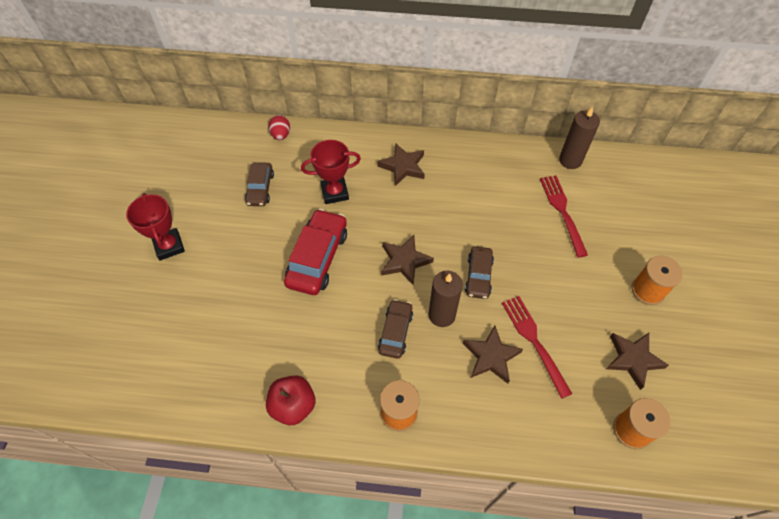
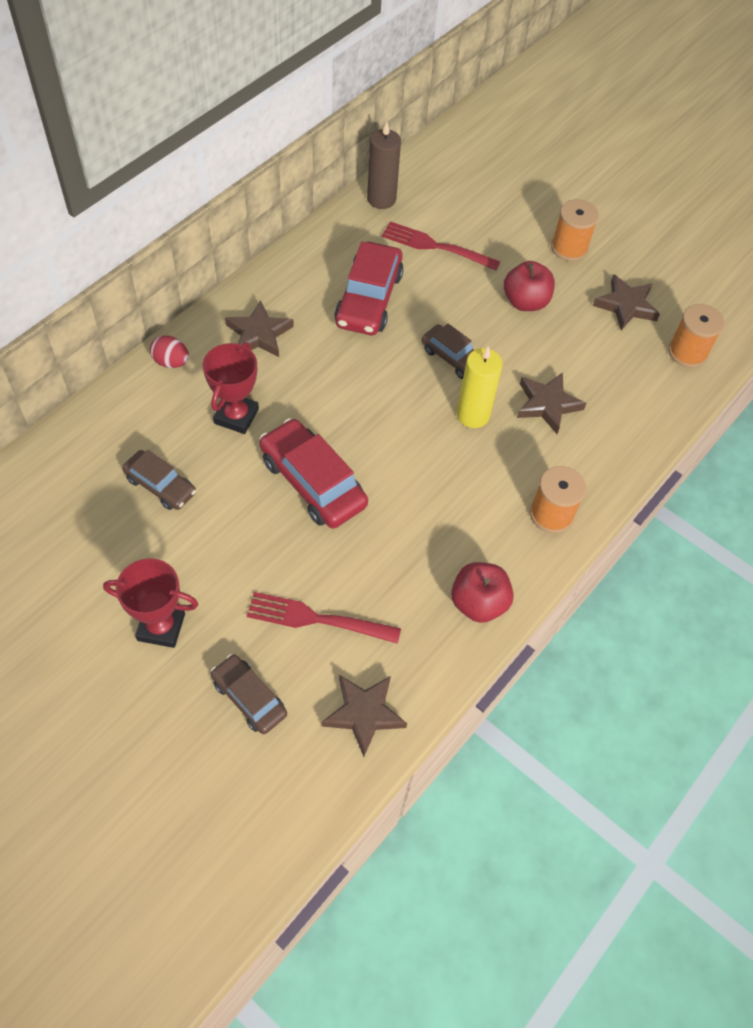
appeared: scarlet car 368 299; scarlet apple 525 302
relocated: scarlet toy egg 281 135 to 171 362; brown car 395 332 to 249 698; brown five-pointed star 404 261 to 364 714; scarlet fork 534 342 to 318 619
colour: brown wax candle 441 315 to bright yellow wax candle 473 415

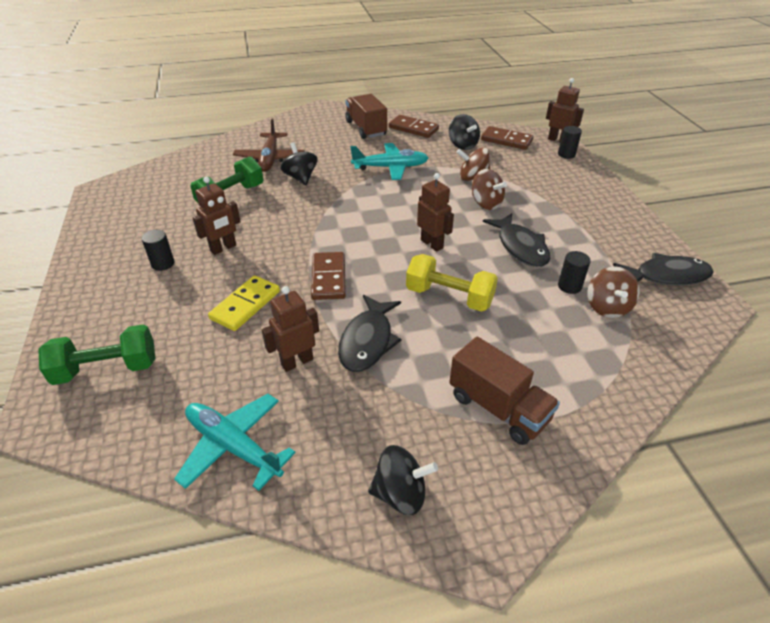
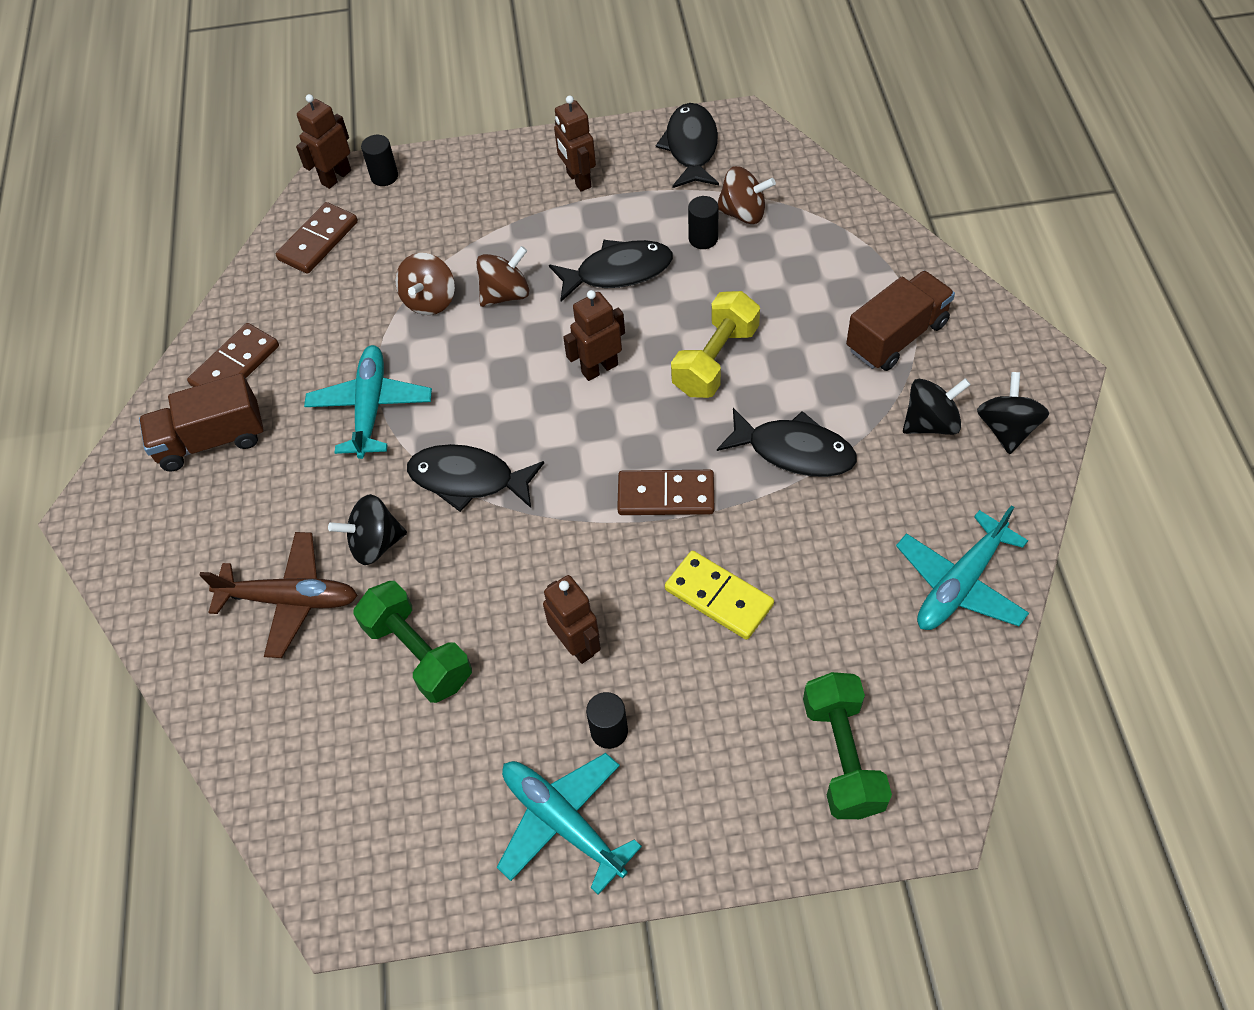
appeared: black fish figure 468 479; aqua plane 563 822
relocated: brown robot 297 362 to 578 180; black toy top 462 145 to 930 423

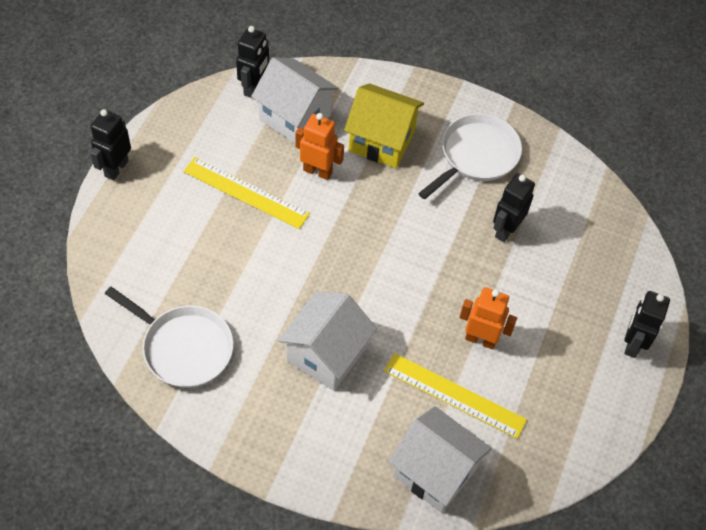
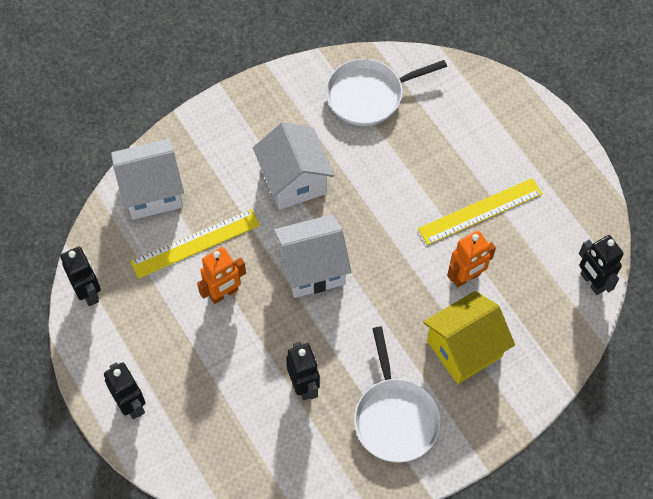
relocated: black robot 116 168 to 89 292; snow-white cottage 295 117 to 312 268

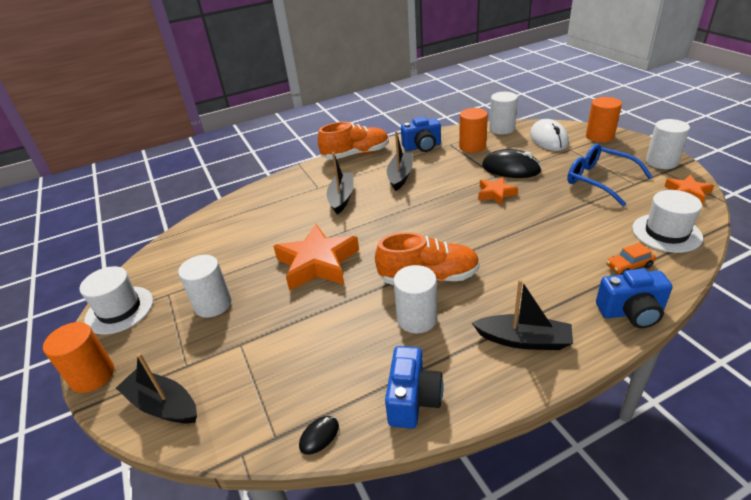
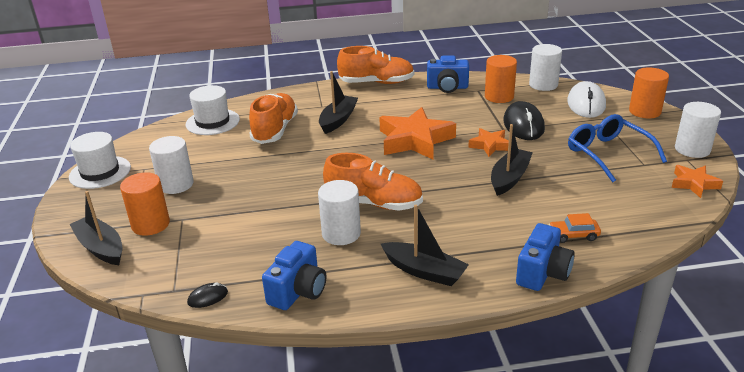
appeared: orange-coloured sneaker 275 130
relocated: orange-coloured cylinder 92 375 to 150 224; orange-coloured five-pointed star 317 263 to 414 140; black toy boat 400 176 to 509 178; snow-white tall hat 666 233 to 212 122
spun: black computer mouse 511 168 = 523 125 45 degrees clockwise; cobalt photo camera 631 312 = 542 273 75 degrees counterclockwise

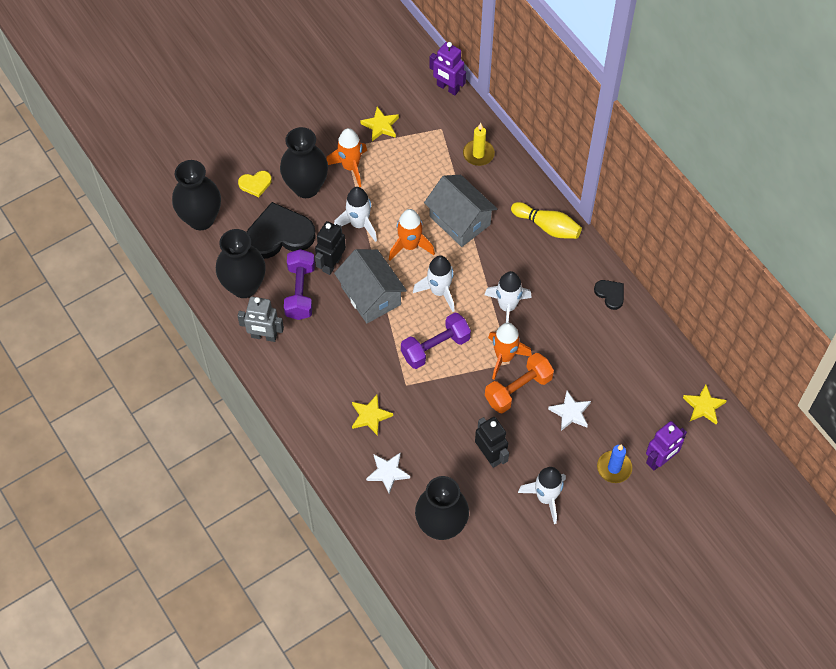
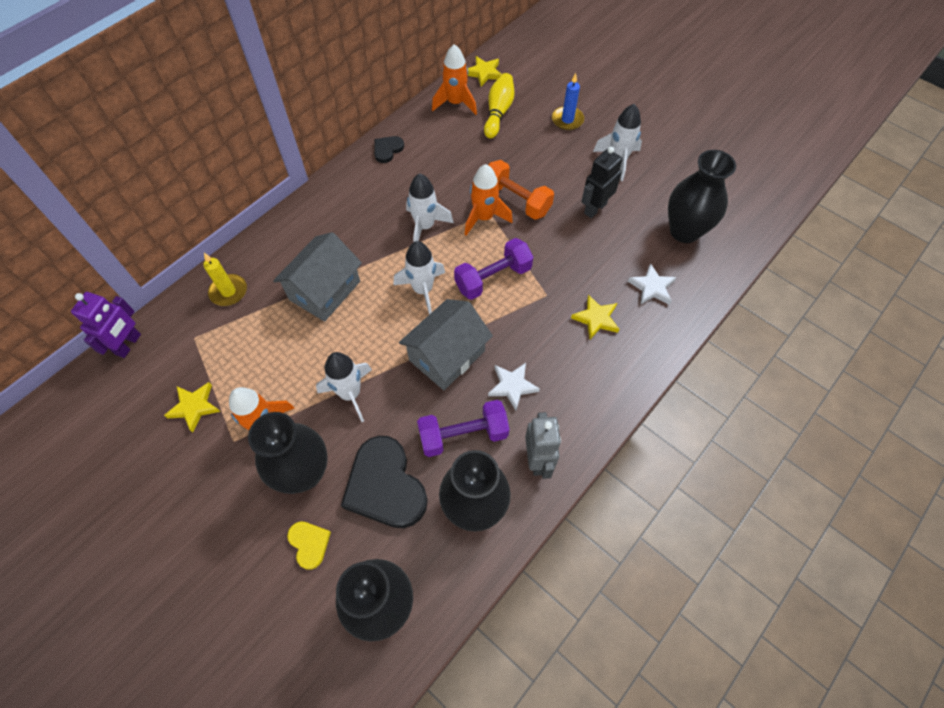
missing: black robot 331 264; purple robot 660 460
relocated: orange-coloured rocket 410 246 to 455 103; bright yellow tenpin 547 226 to 498 112; snow-white five-pointed star 570 412 to 512 386
spun: purple free weight 435 347 = 493 278 75 degrees counterclockwise

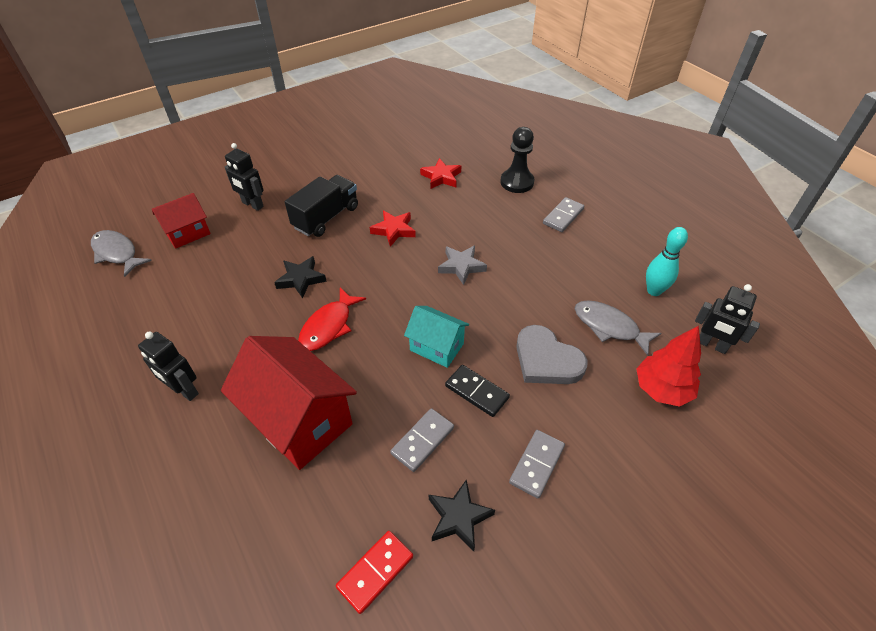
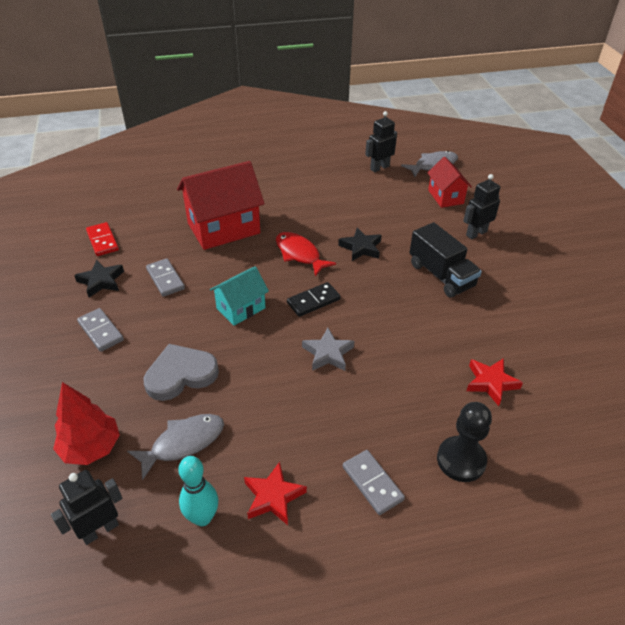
relocated: black robot 184 390 to 379 168; scarlet five-pointed star 394 230 to 273 497; black domino tile 477 392 to 313 301

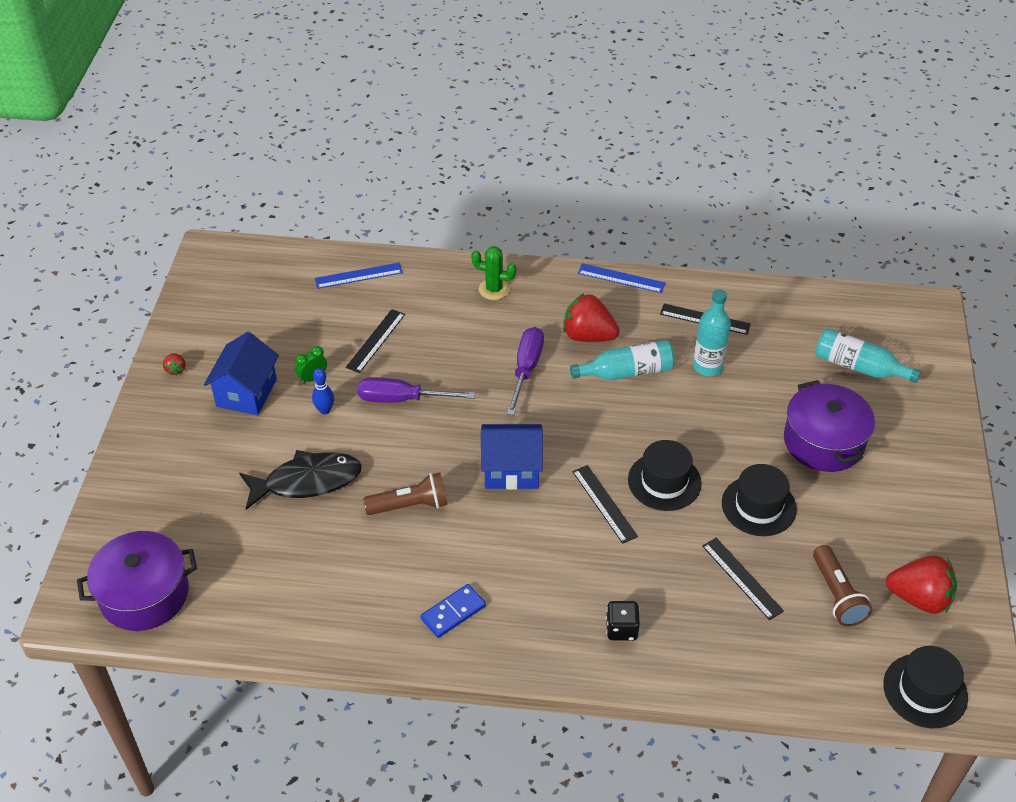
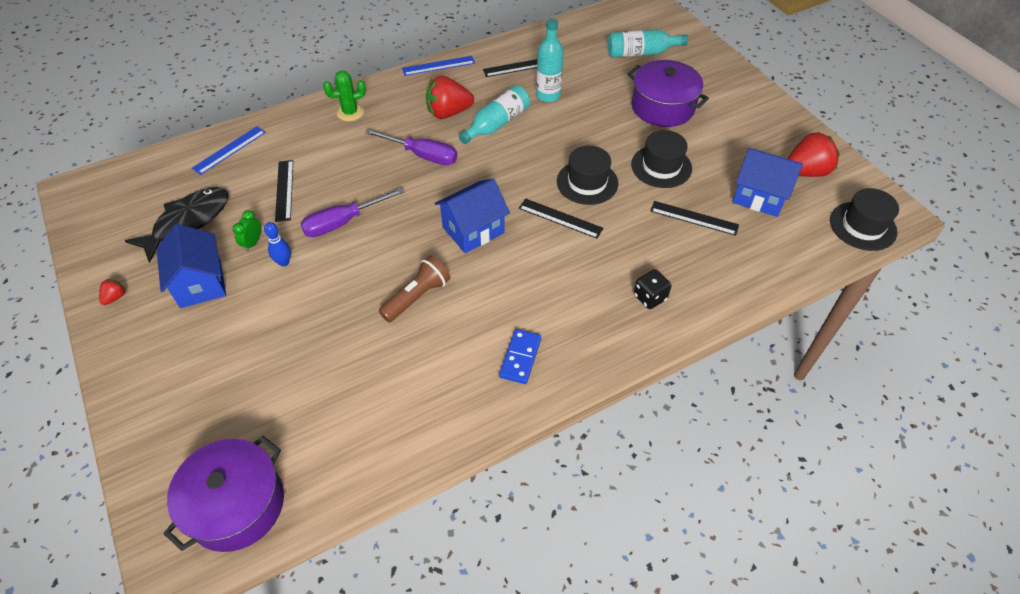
relocated: black fish figure 307 481 to 188 222
exchanged: brown pocket torch 837 595 to cobalt cottage 759 196
spun: scarlet toy strawberry 176 369 = 115 297 105 degrees counterclockwise; purple flat screwdriver 526 369 = 422 155 135 degrees clockwise

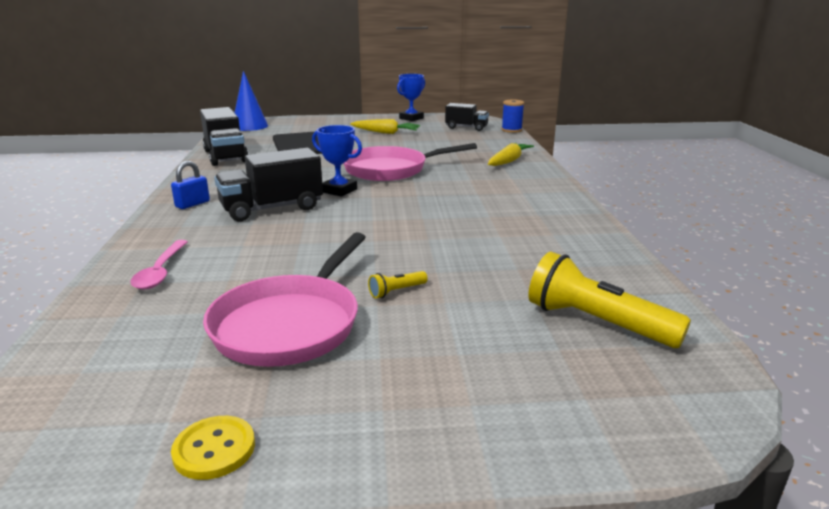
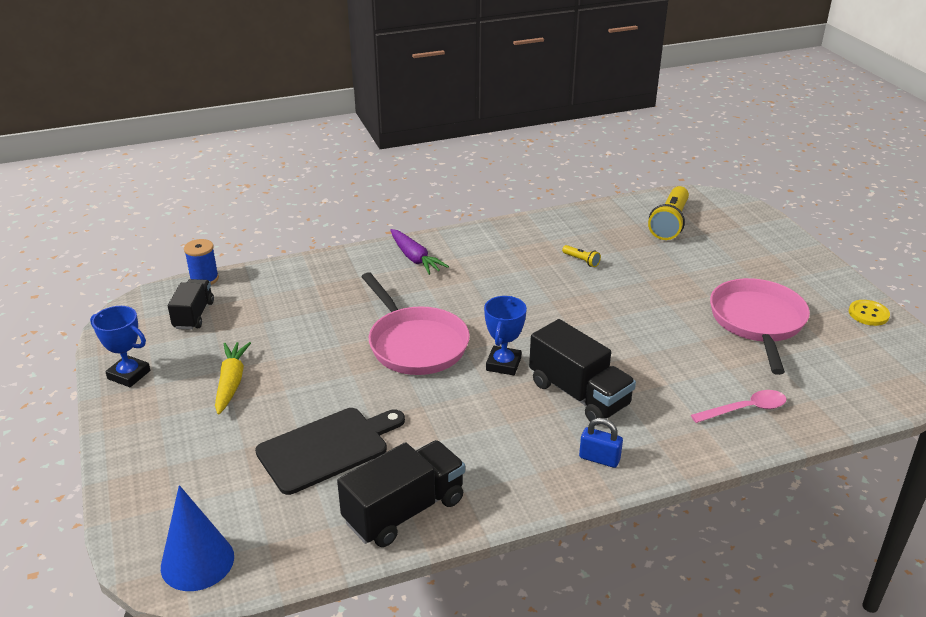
missing: bright yellow toy carrot 508 161
appeared: purple toy carrot 415 258
relocated: bright yellow pocket torch 396 291 to 581 261
spun: rosy frying pan 291 324 = 757 322 90 degrees counterclockwise

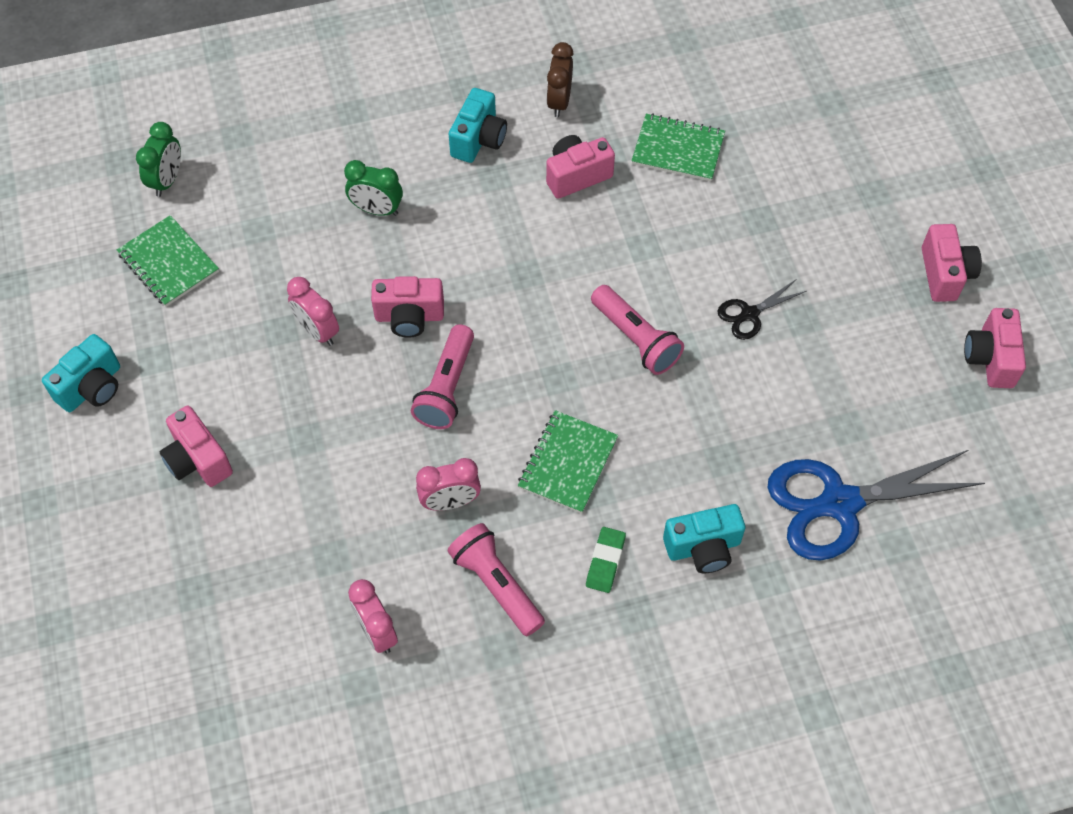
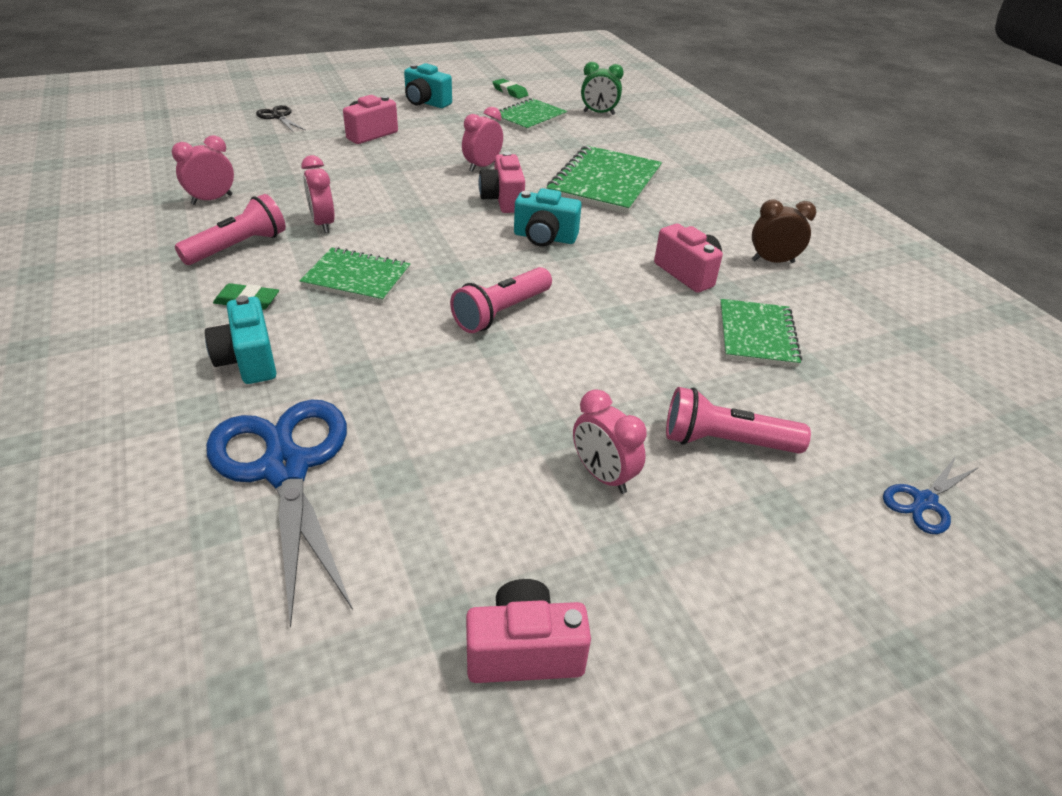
missing: rosy photo camera 944 274
appeared: green gum eraser 510 92; rosy clock 603 475; cobalt pair of scissors 924 501
relocated: rosy pocket torch 447 388 to 725 442; aqua photo camera 478 139 to 544 238; black pair of scissors 749 314 to 278 117
exchanged: green clock 376 210 to green notepad 605 183

